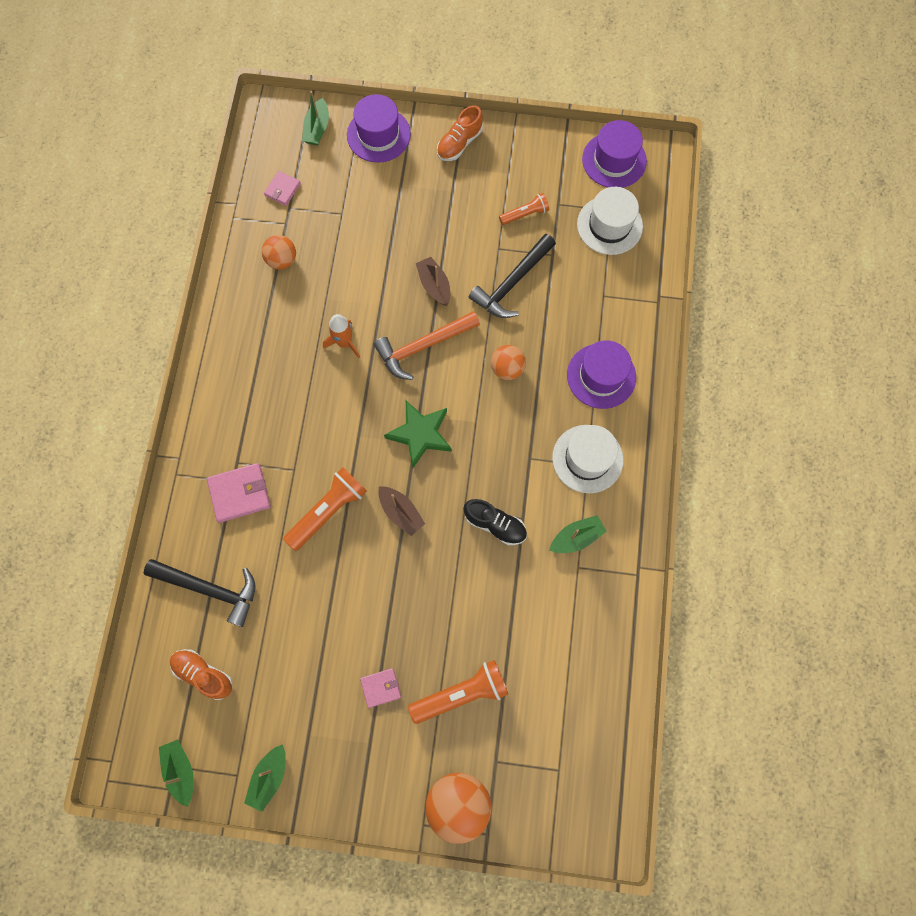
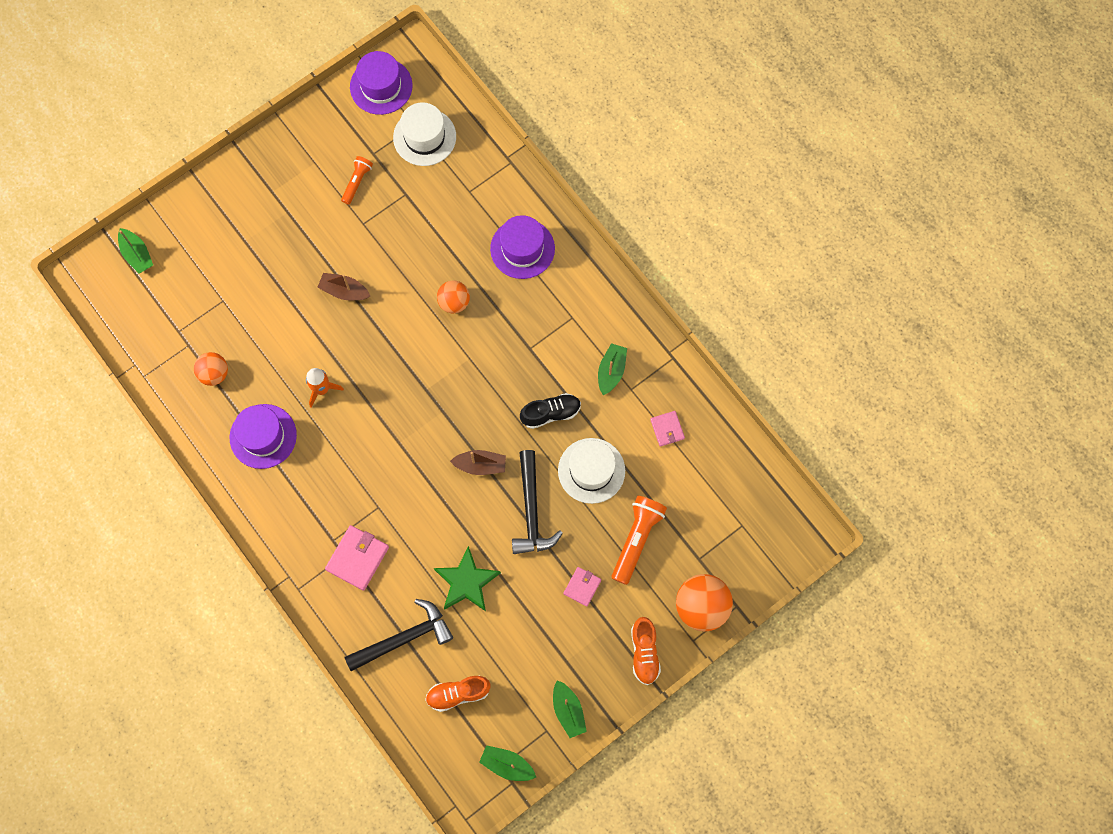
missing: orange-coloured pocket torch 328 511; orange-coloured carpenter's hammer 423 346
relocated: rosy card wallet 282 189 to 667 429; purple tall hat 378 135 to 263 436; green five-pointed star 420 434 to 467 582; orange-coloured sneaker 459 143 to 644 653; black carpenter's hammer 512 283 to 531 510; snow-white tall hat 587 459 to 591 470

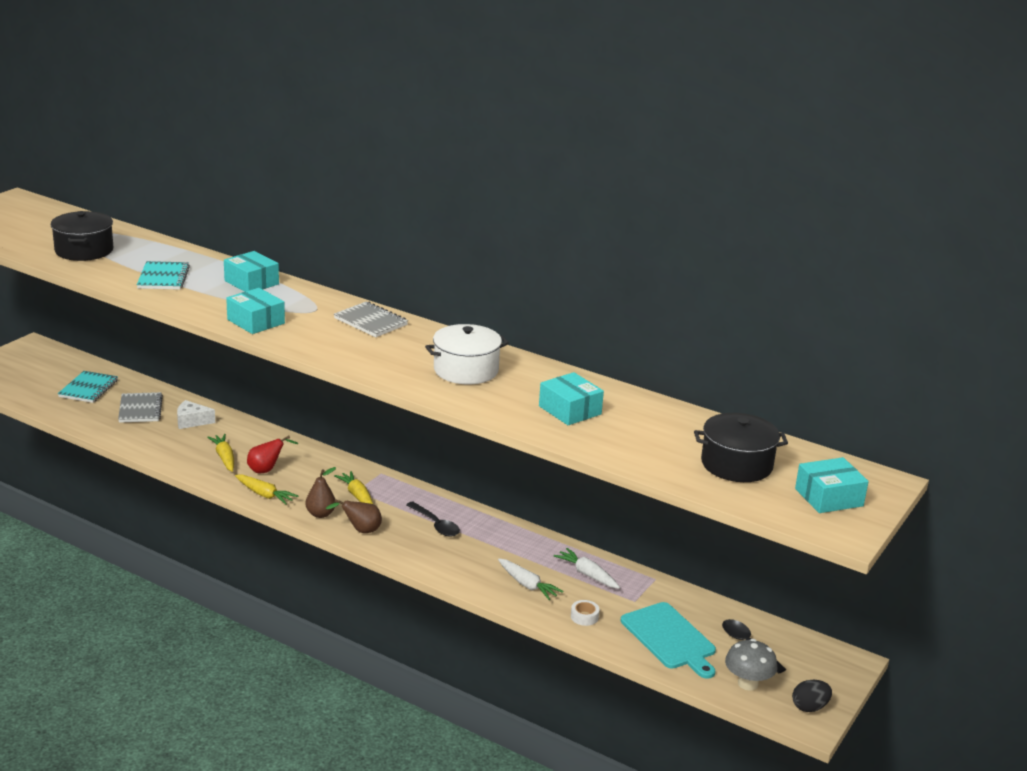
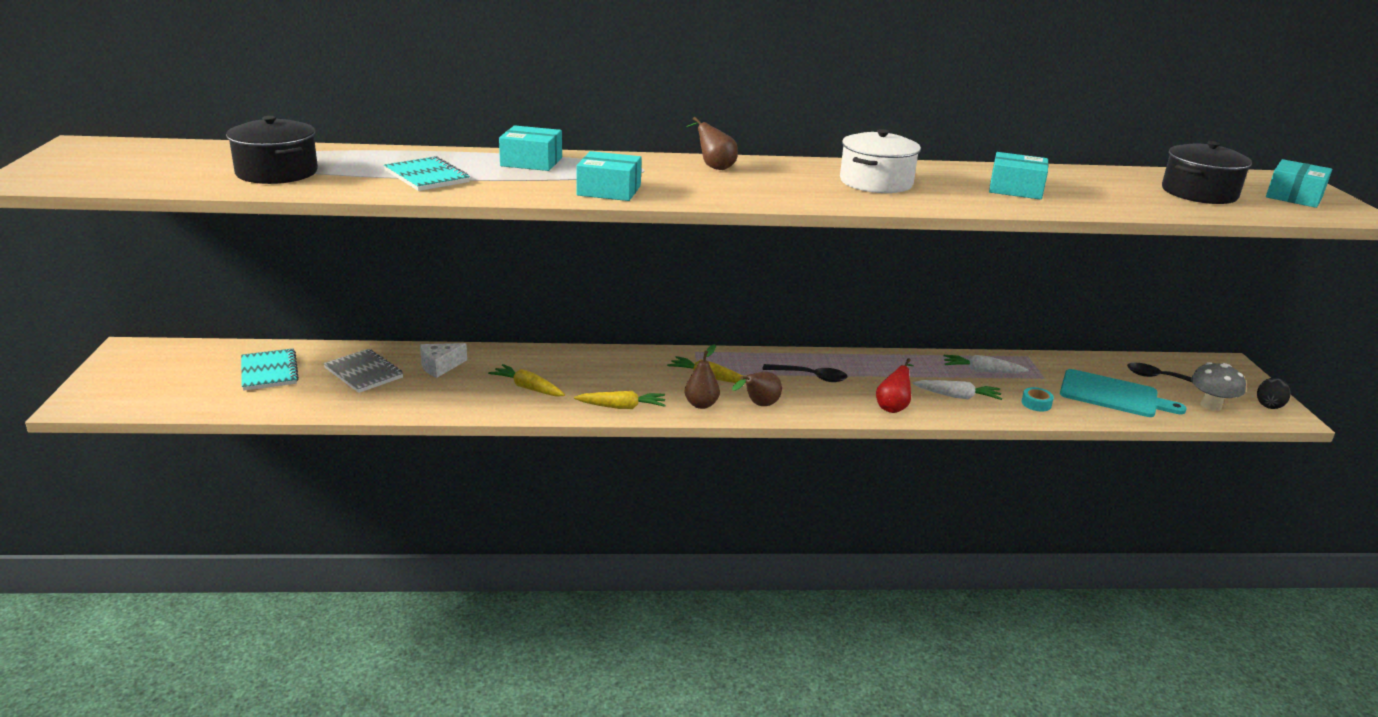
relocated: scarlet toy pear 266 470 to 893 407
exchanged: gray notepad 370 322 to brown toy pear 714 167
colour: snow-white sticky tape 584 617 to aqua sticky tape 1036 404

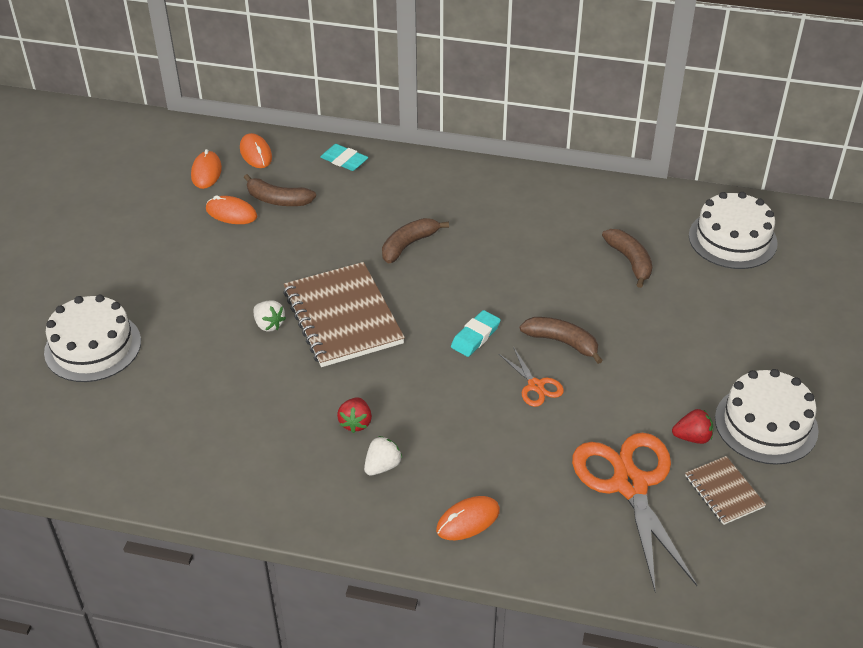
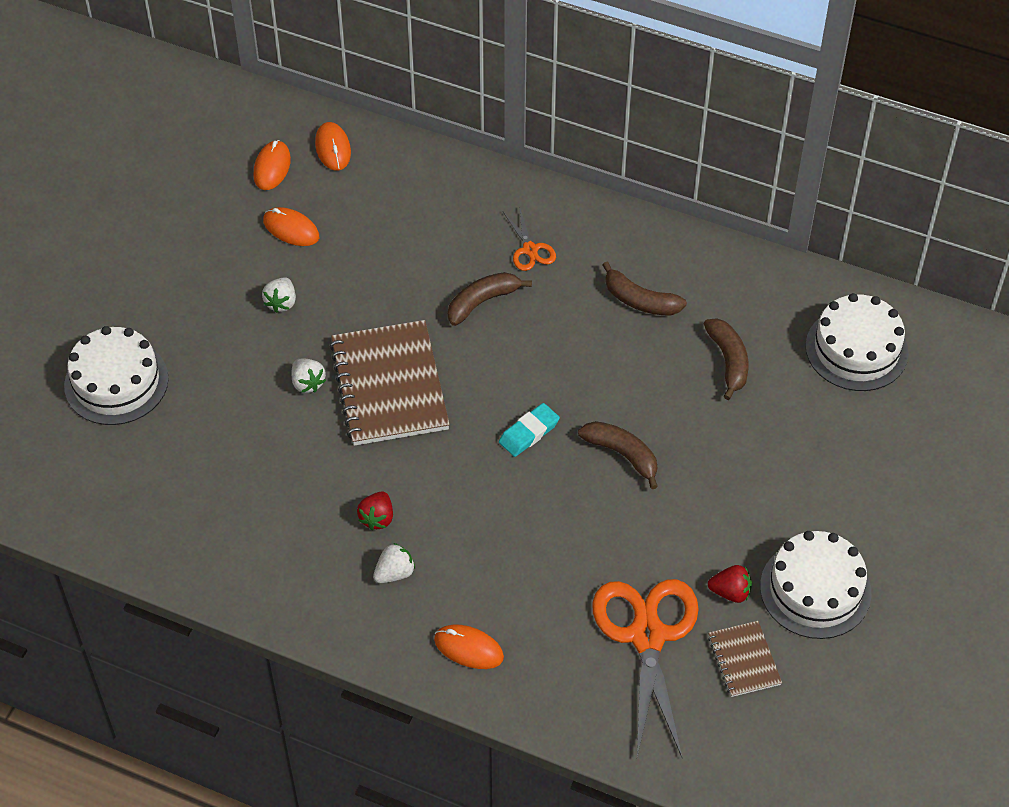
missing: aqua gum eraser 344 160
appeared: snow-white toy strawberry 281 302
relocated: brown banana 278 200 to 640 300; orange-coloured pair of scissors 535 386 to 530 249
spun: orange-coloured computer mouse 468 520 = 468 648 45 degrees clockwise

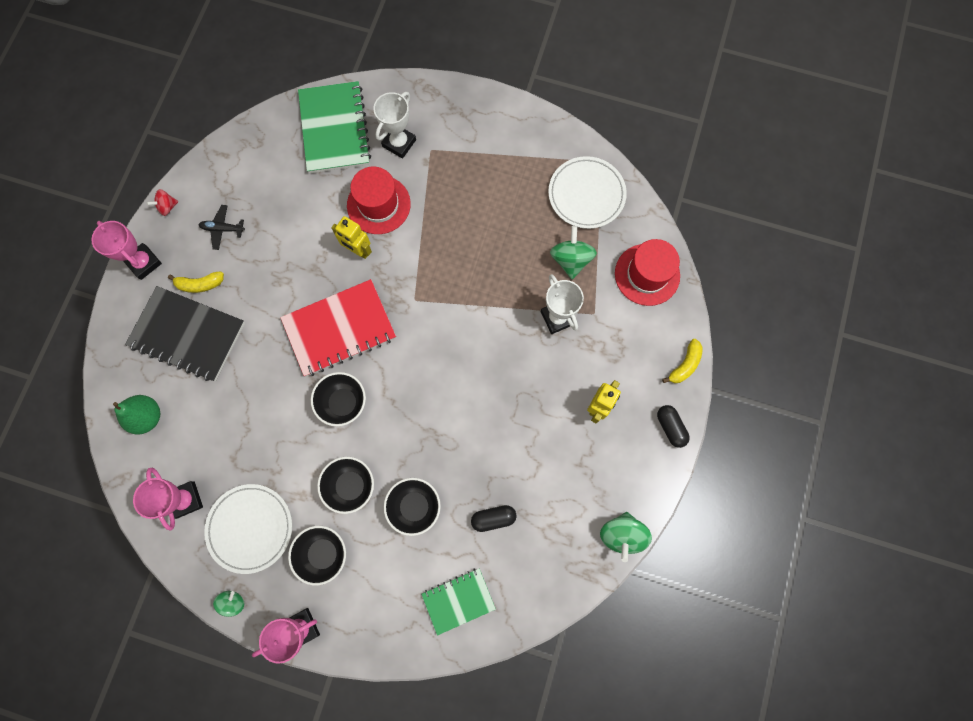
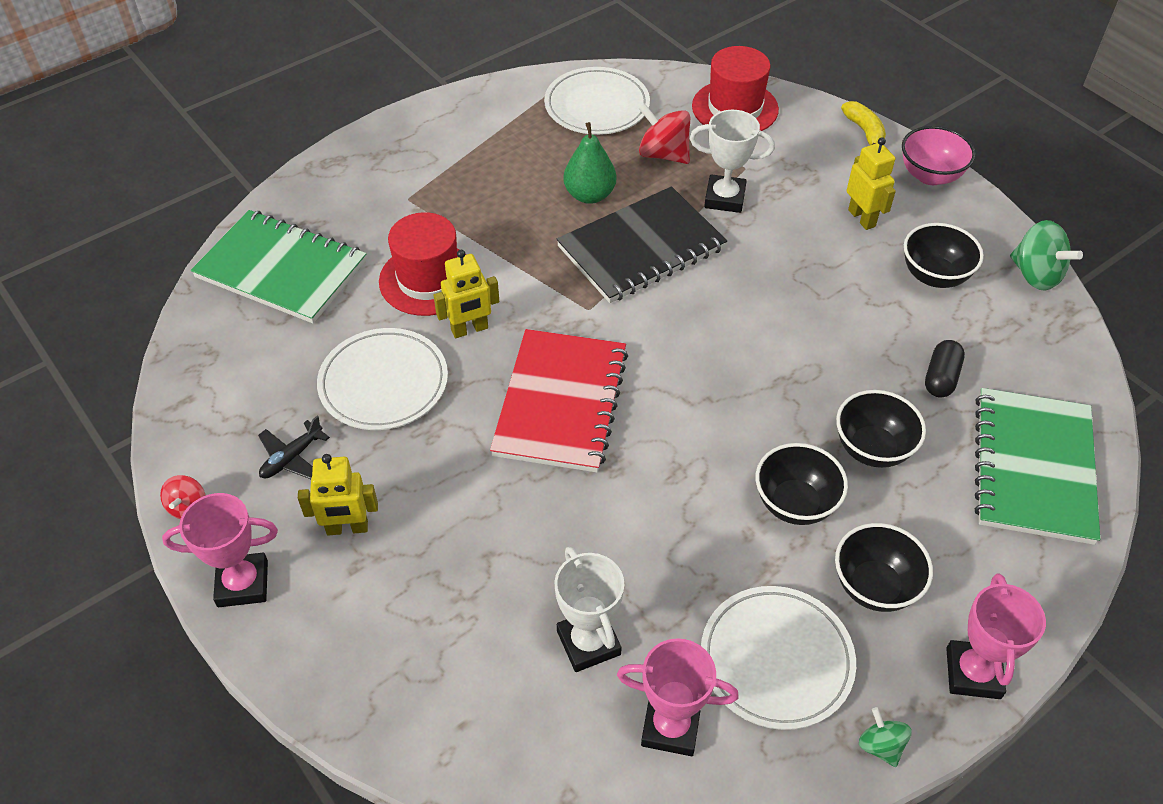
appeared: snow-white flat dish 383 383
relocated: green toy pear 147 417 to 589 195; black notepad 187 334 to 641 248; black serving bowl 343 403 to 934 276; snow-white award cup 399 143 to 588 642
exchanged: bright yellow banana 200 284 to bright yellow robot 347 528; black pill 670 427 to rosy serving bowl 930 175
colour: green toy top 571 260 to scarlet toy top 663 154
size: green notepad 458 600 = 1033 467 x1.69

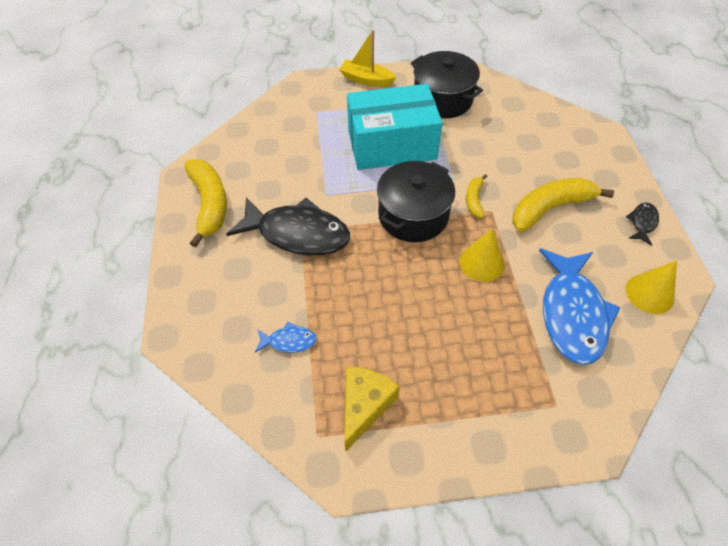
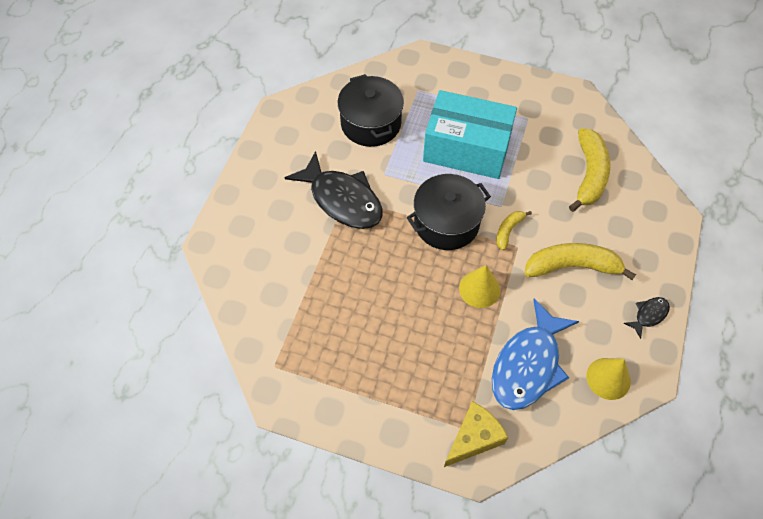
missing: cobalt fish figure 289 341; bright yellow toy boat 366 80
relocated: bright yellow banana 210 204 to 589 174; bright yellow cheese wedge 364 405 to 474 438; black cooking pot 442 99 to 371 123

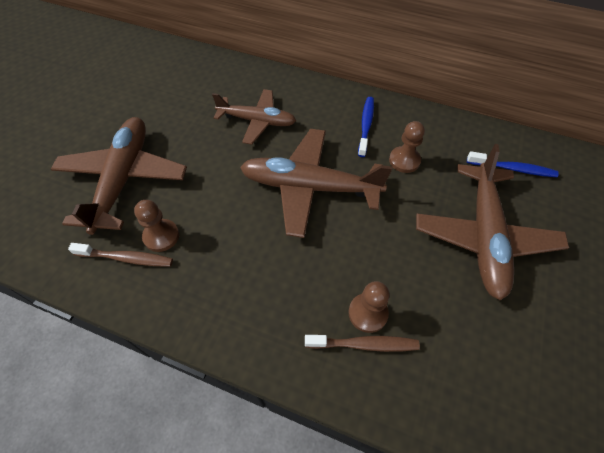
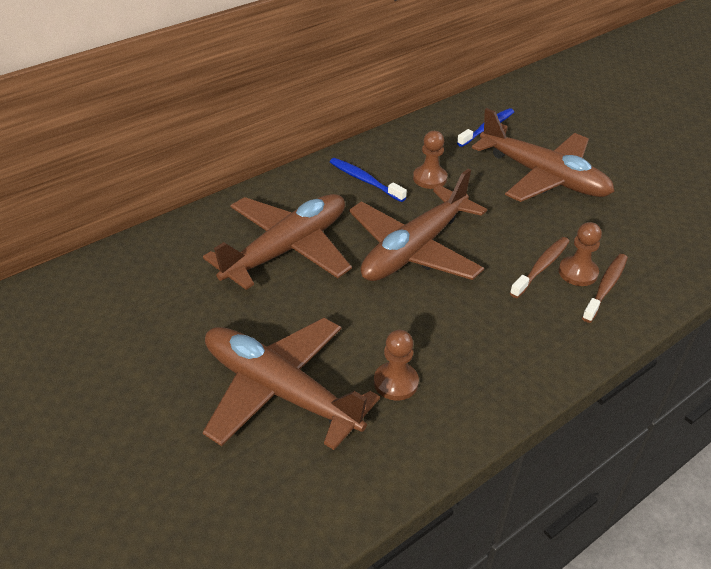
relocated: brown toothbrush 126 258 to 541 267
size: brown plane 257 121 = 287 249 x1.55

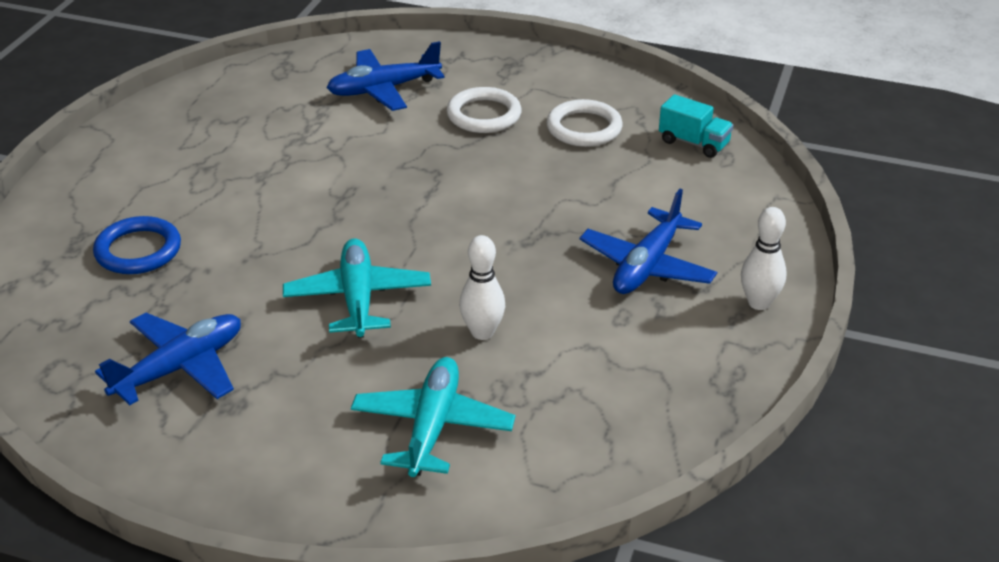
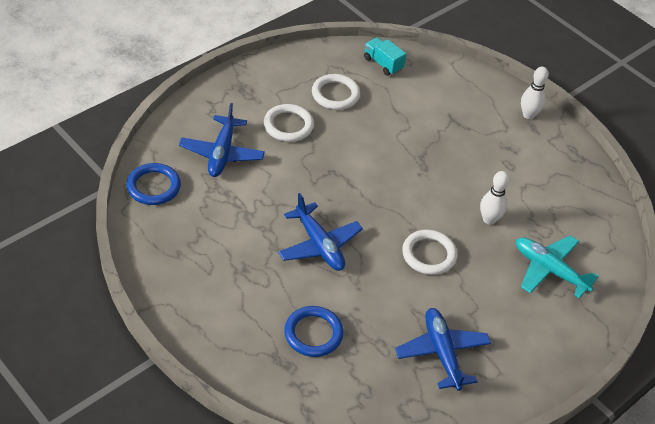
appeared: cobalt torus 153 186
relocated: cobalt plane 647 266 to 319 245
exchanged: aqua plane 358 298 to snow-white torus 429 254
spun: aqua truck 694 143 = 383 64 105 degrees counterclockwise

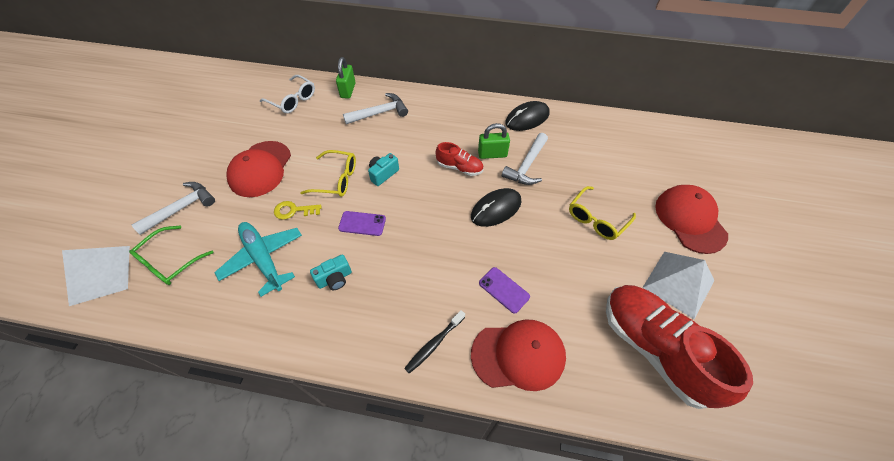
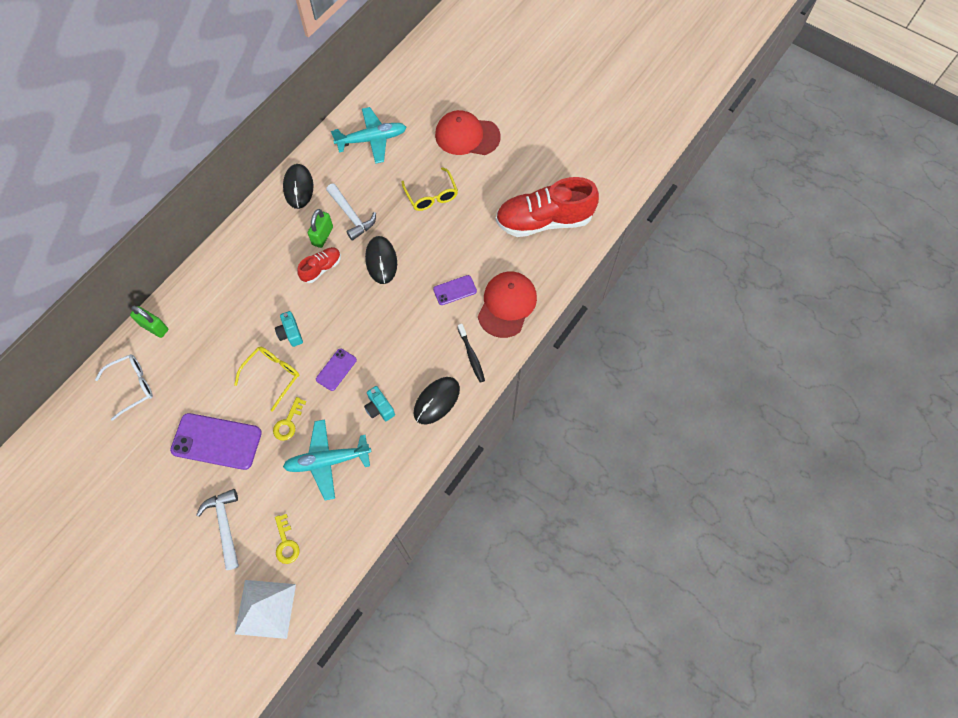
missing: snow-white carpenter's hammer 380 113; snow-white pyramid 678 283
appeared: aqua plane 372 139; black computer mouse 436 401
exchanged: green spectacles 170 262 to bright yellow key 286 543; scarlet cap 260 169 to purple smartphone 217 441
spun: aqua photo camera 335 279 = 379 408 150 degrees clockwise

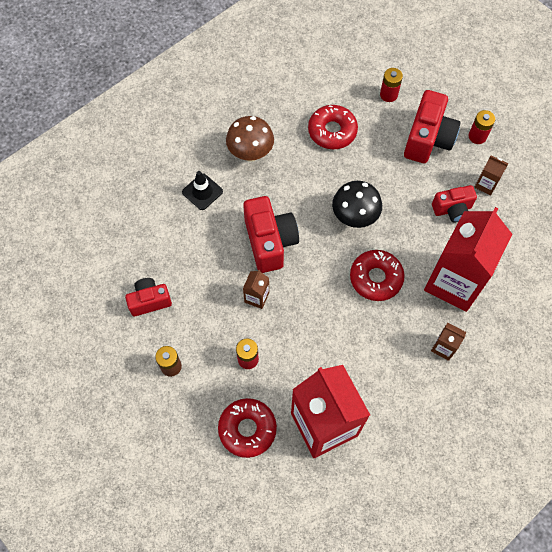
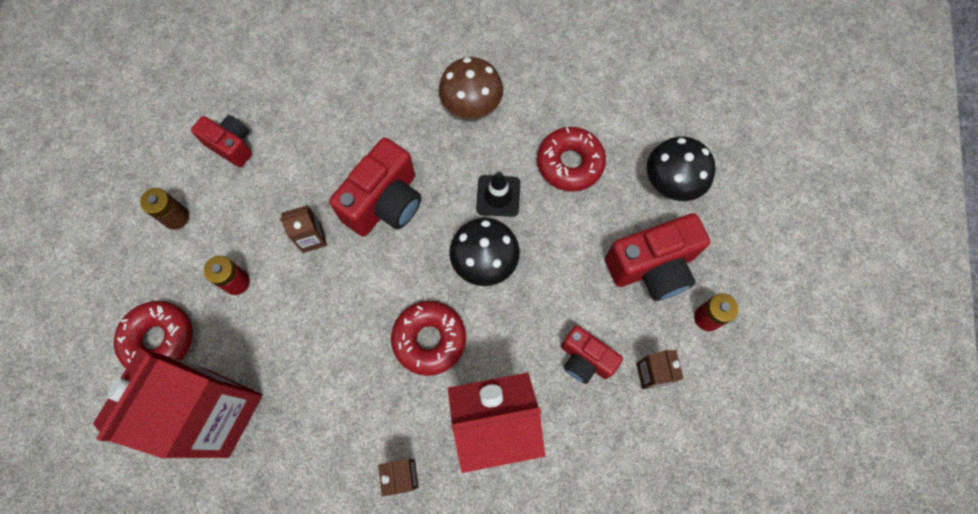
relocated: black road cone 202 192 to 498 196
exchanged: scarlet battery 388 95 to black fungus 670 185

